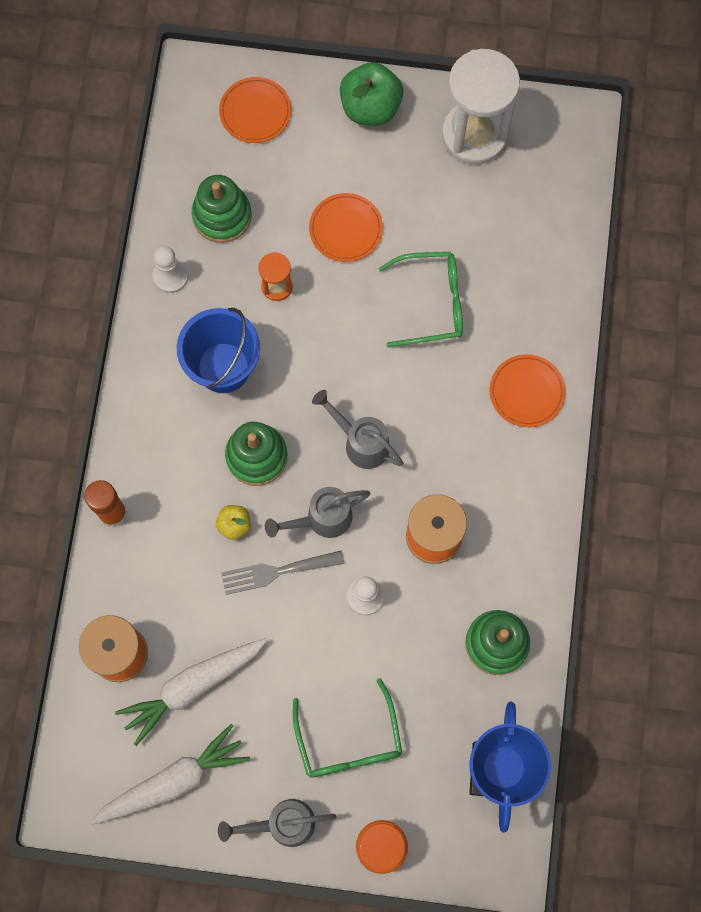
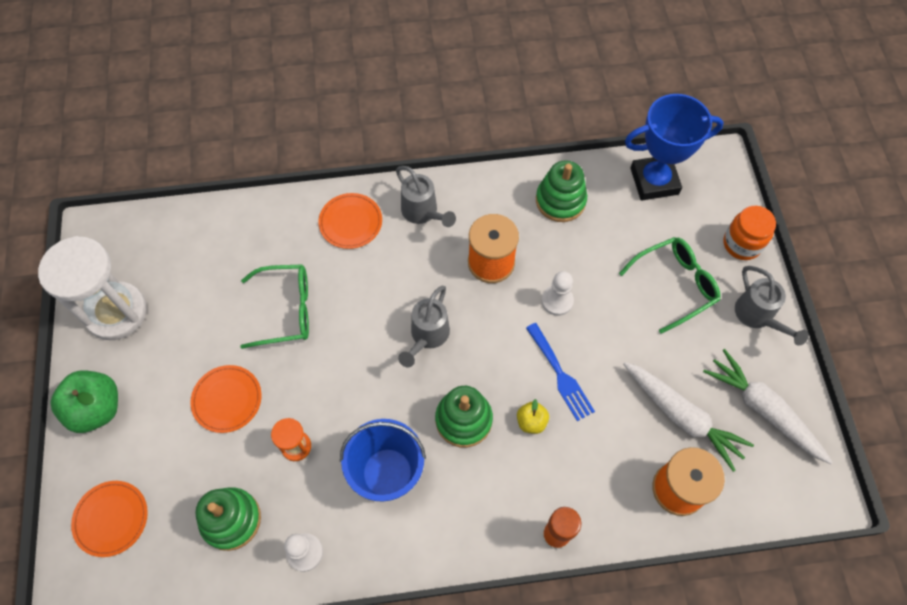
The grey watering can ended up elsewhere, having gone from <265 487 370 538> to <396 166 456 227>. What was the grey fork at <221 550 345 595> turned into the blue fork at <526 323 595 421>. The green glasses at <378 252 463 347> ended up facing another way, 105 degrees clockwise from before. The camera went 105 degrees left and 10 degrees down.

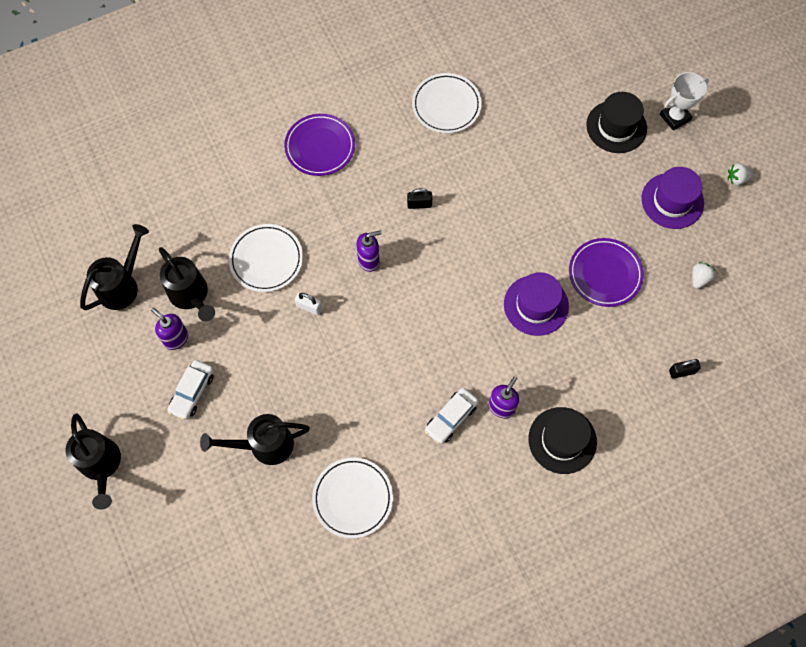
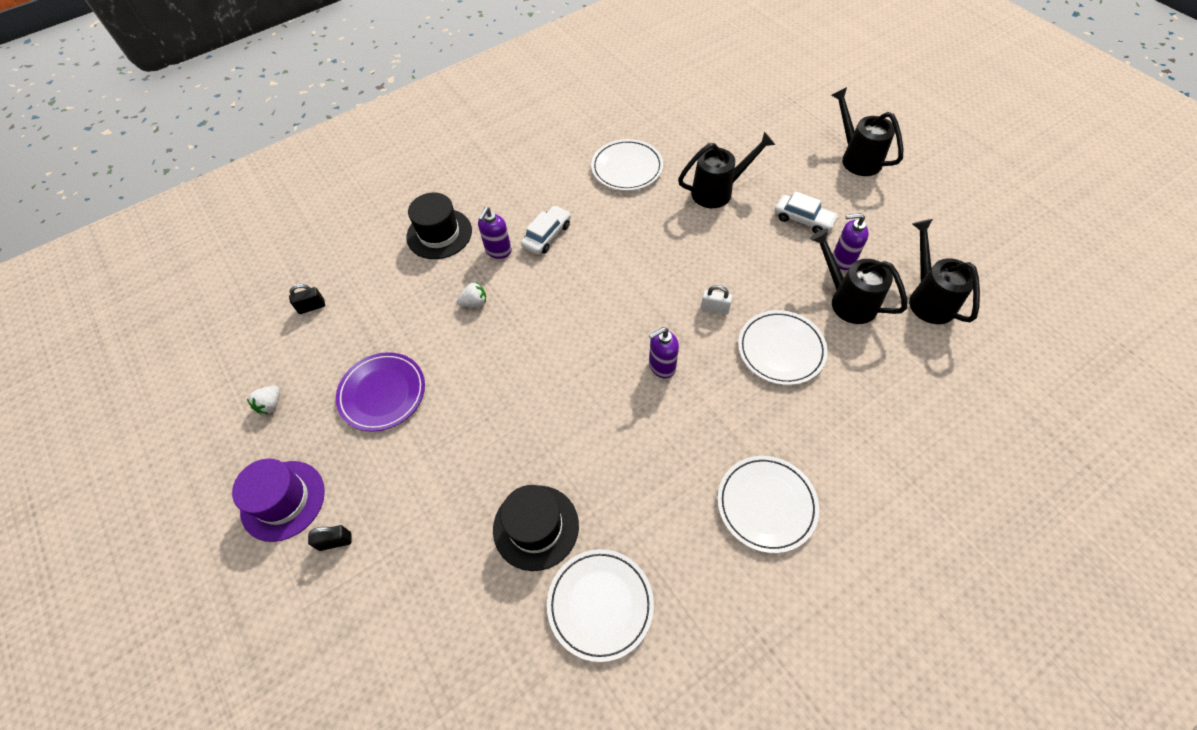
The second view lost the purple hat at <504 272 569 336>. The second view lost the white trophy at <660 72 709 130>. The black padlock ended up elsewhere, having gone from <407 188 432 209> to <308 525 352 551>. The black hat ended up elsewhere, having gone from <586 92 647 153> to <493 485 579 571>. The white strawberry ended up elsewhere, having gone from <728 163 754 185> to <457 282 486 307>. What was the purple plate at <284 114 355 176> turned into the white plate at <717 456 819 553>. The black watering can at <80 224 149 310> ended up facing another way, 135 degrees clockwise from before. The purple soap dispenser at <151 308 188 350> ended up facing another way, 150 degrees clockwise from before. The white car at <167 360 214 420> ended up facing another way, 105 degrees clockwise from before. The camera went 175 degrees right and 10 degrees down.

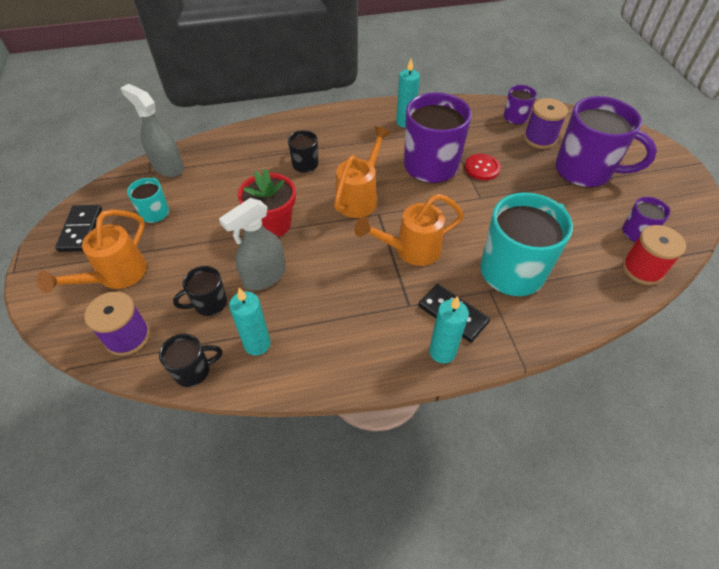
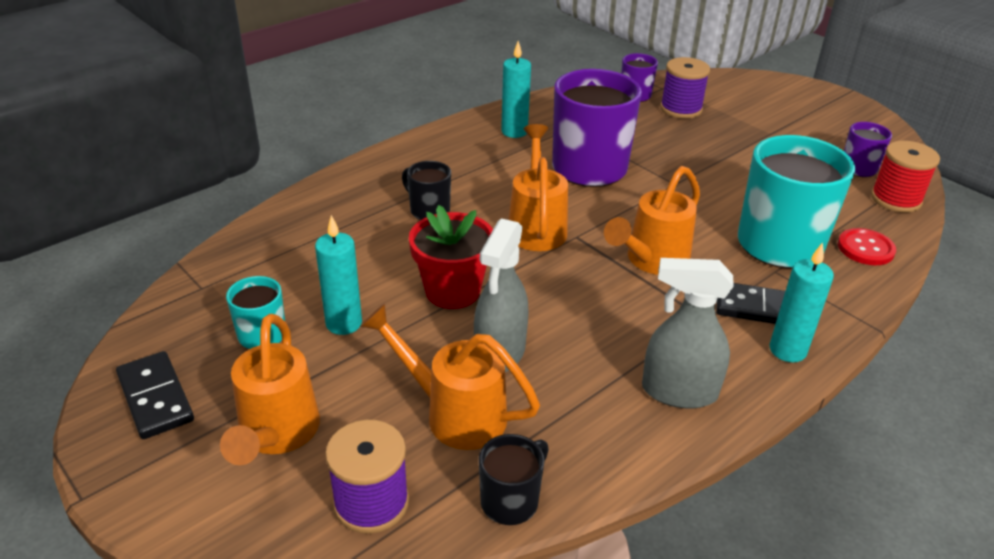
The second view lost the purple mug at <555 96 657 188>. The grey spray bottle ended up elsewhere, having gone from <120 84 184 177> to <642 258 734 409>. The turquoise candle ended up elsewhere, having gone from <229 288 271 356> to <315 215 362 335>. The red button ended up elsewhere, having gone from <465 154 501 180> to <838 228 896 265>. Where the black mug stood at <173 266 227 316>, the orange watering can came to stand at <360 304 540 450>. The camera went 30 degrees left and 15 degrees down.

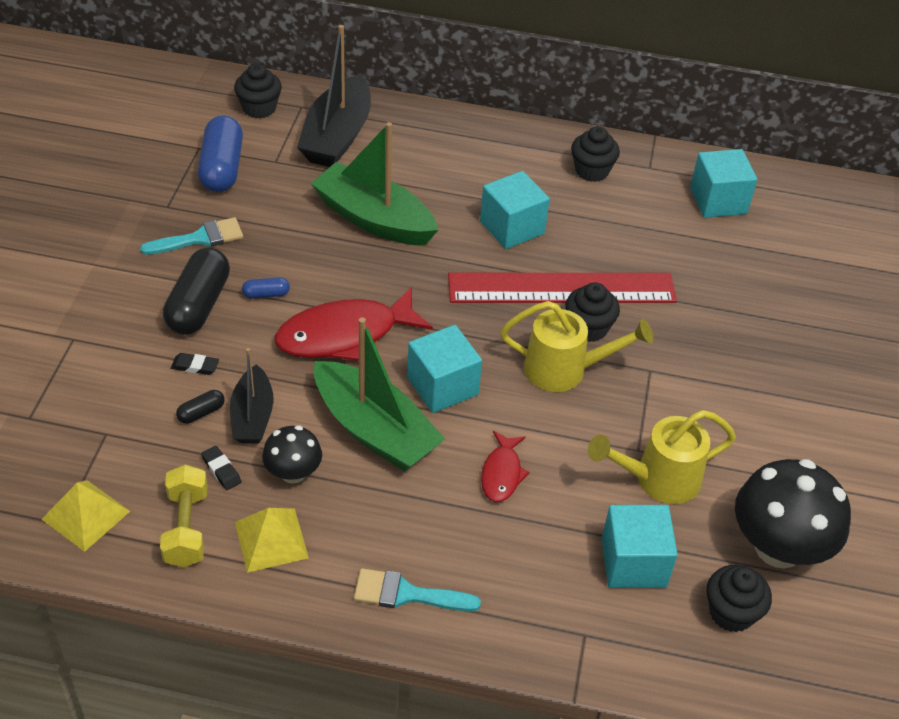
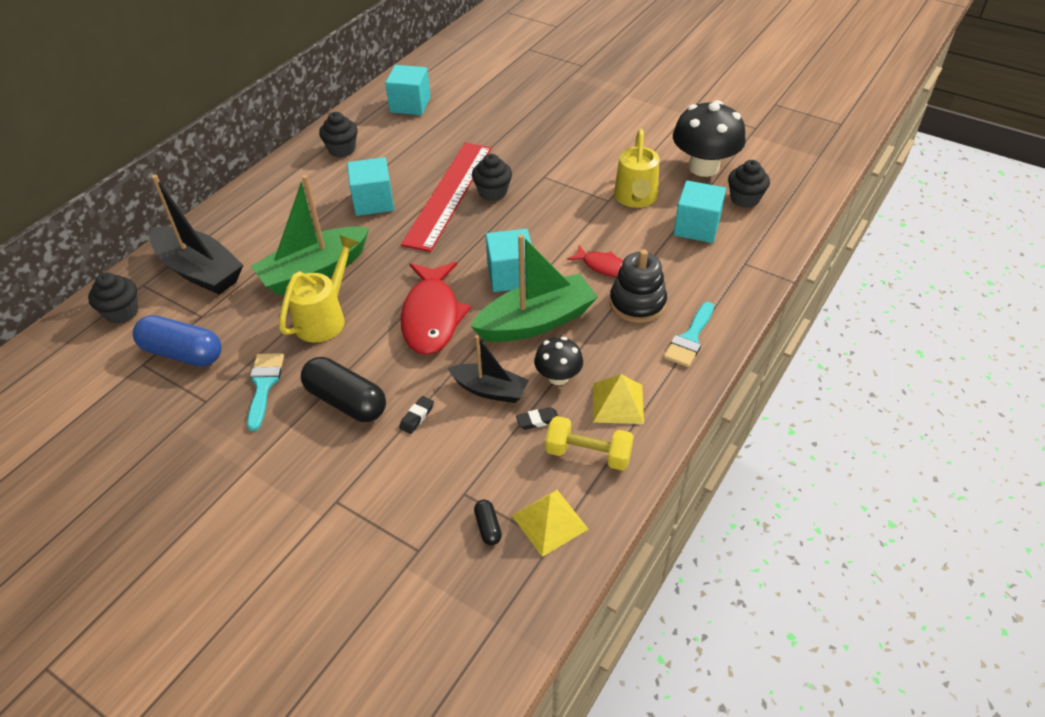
The second view lost the blue capsule at <242 277 290 299>. The second view gained the black stacking toy at <610 249 667 323>. The black capsule ended up elsewhere, having gone from <176 390 225 424> to <474 499 502 545>. The yellow watering can ended up elsewhere, having gone from <500 301 654 392> to <279 235 359 342>. The camera went 65 degrees left and 0 degrees up.

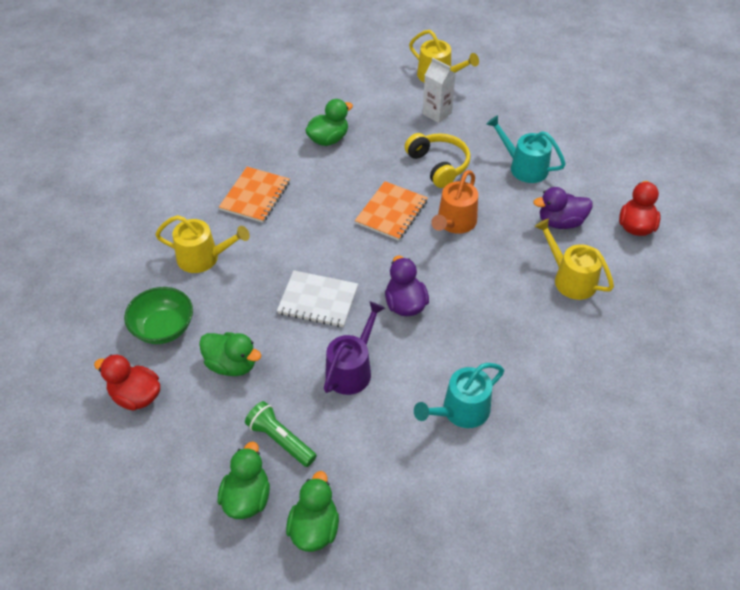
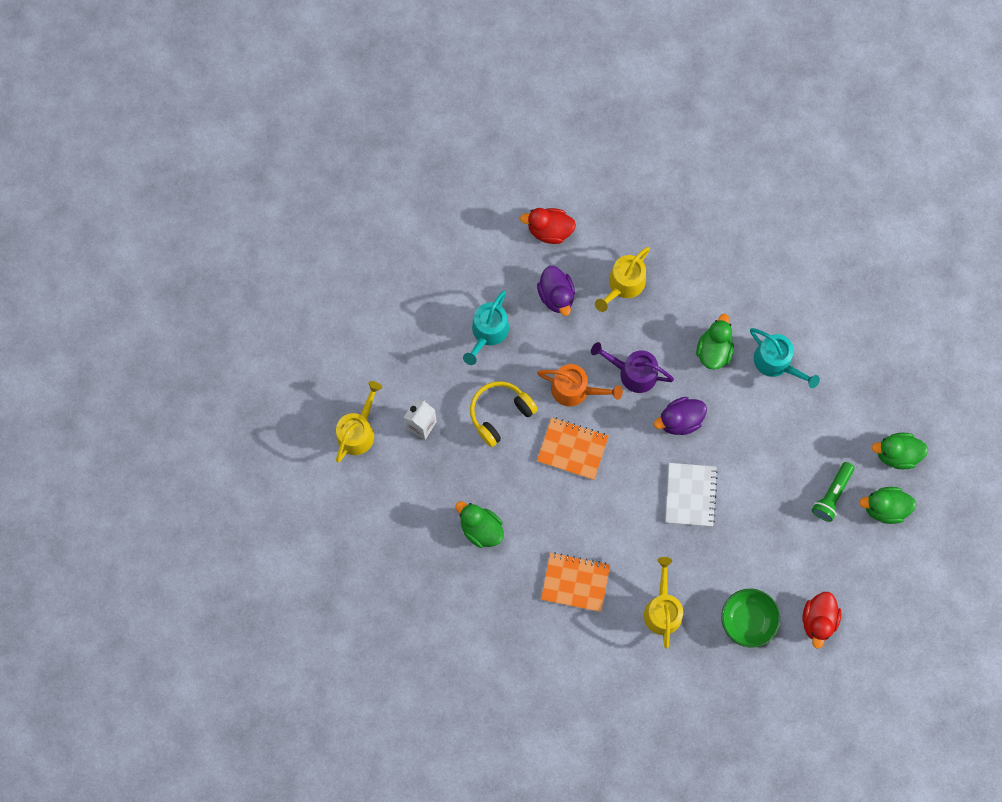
The green duck ended up elsewhere, having gone from <199 332 261 376> to <696 314 734 369>. The purple watering can ended up elsewhere, having gone from <324 301 385 395> to <591 342 674 393>. The camera went 100 degrees left and 25 degrees up.

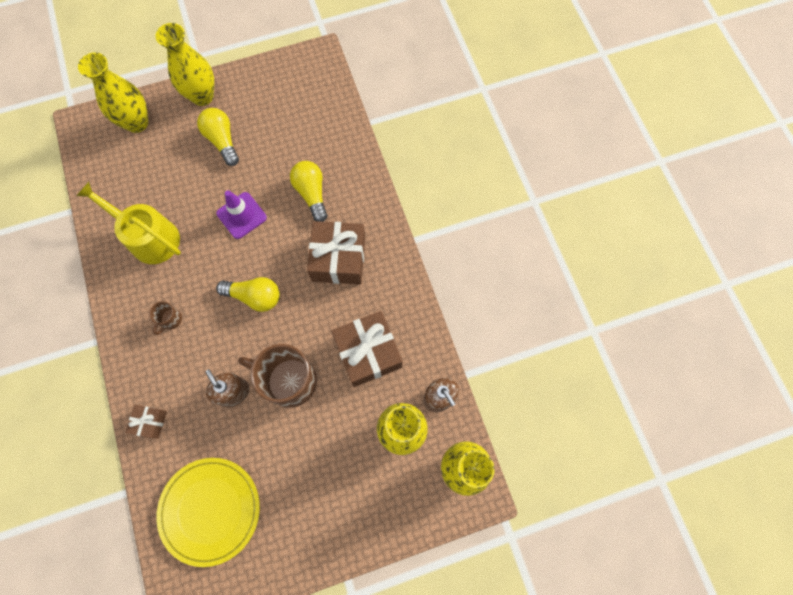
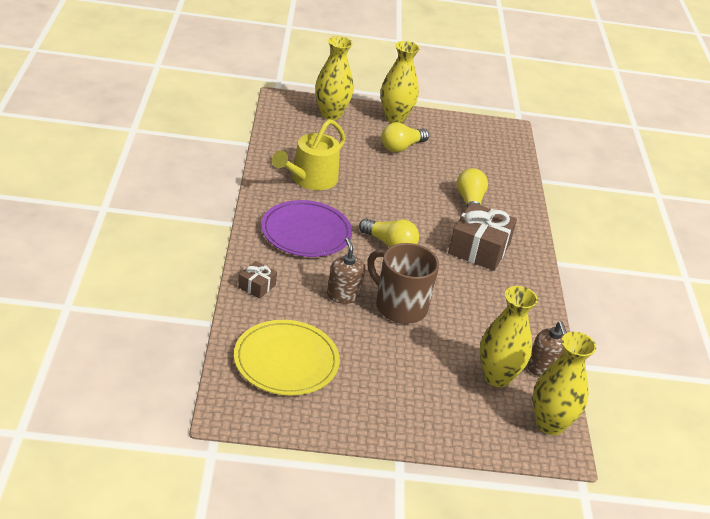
The second view lost the purple traffic cone at <216 190 267 239>. The second view lost the brown gift at <331 311 403 387>. Where the brown mug stood at <149 301 182 335>, the purple plate came to stand at <261 200 352 257>. The yellow watering can at <76 182 181 264> ended up facing another way, 105 degrees counterclockwise from before. The yellow light bulb at <197 108 239 166> ended up facing another way, 120 degrees counterclockwise from before. The camera went 15 degrees right and 35 degrees down.

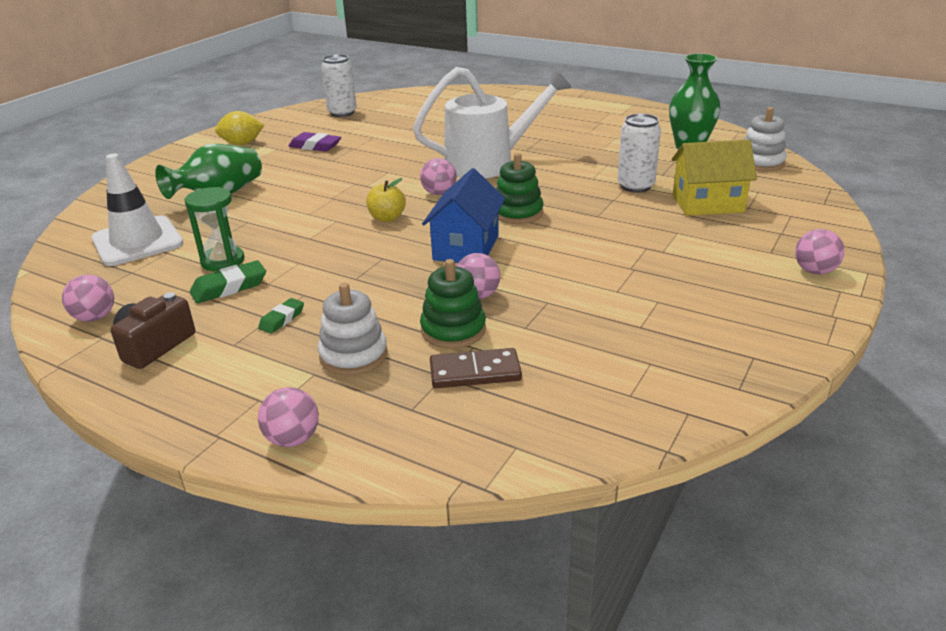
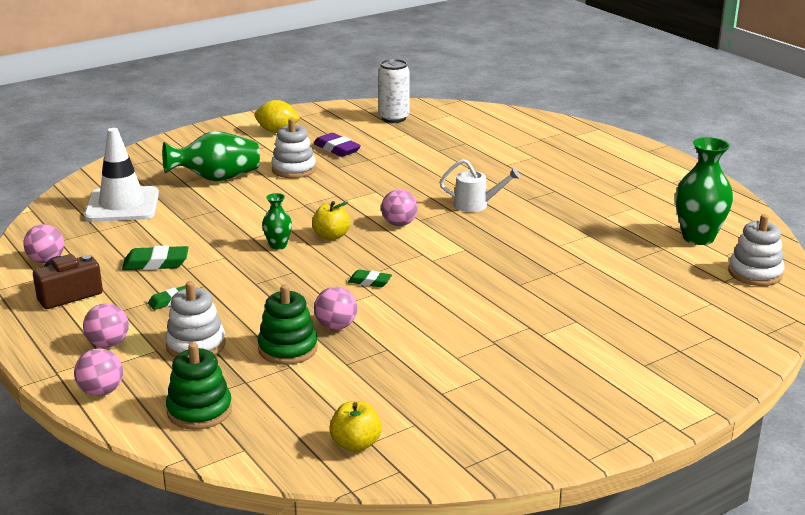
The second view lost the green hourglass at <185 187 245 272>. The second view lost the brown domino at <430 348 522 388>. The second view lost the white can at <617 114 661 193>. The second view lost the yellow house at <671 140 757 216>. The second view gained the green vase at <262 193 292 250>. The second view gained the white stacking toy at <271 118 316 178>. The second view gained the yellow apple at <329 401 382 452>. The green stacking toy ended up elsewhere, having gone from <496 153 543 224> to <166 342 232 430>. The pink ball ended up elsewhere, having gone from <795 229 845 274> to <83 303 129 348>. Where the blue house stood at <422 168 505 263>, the green eraser came to stand at <348 270 392 287>. The size of the white watering can at <413 67 572 178> changed by a factor of 0.47. The camera went 25 degrees right and 5 degrees down.

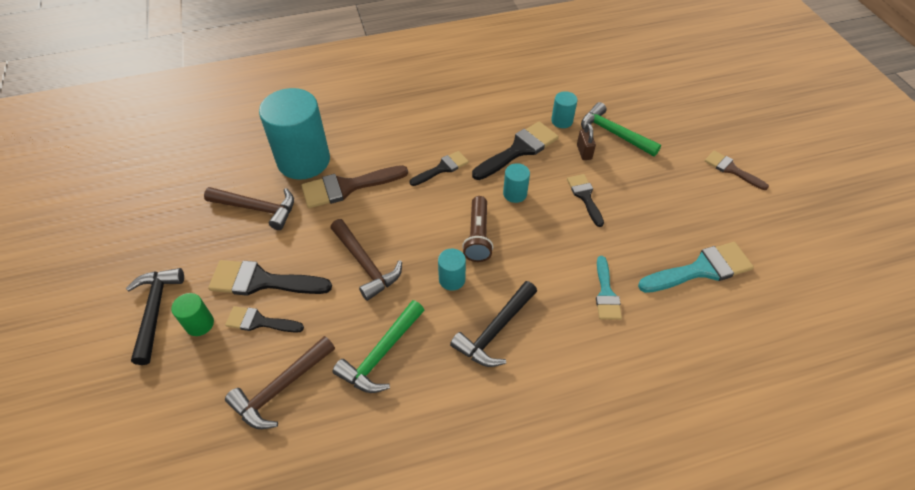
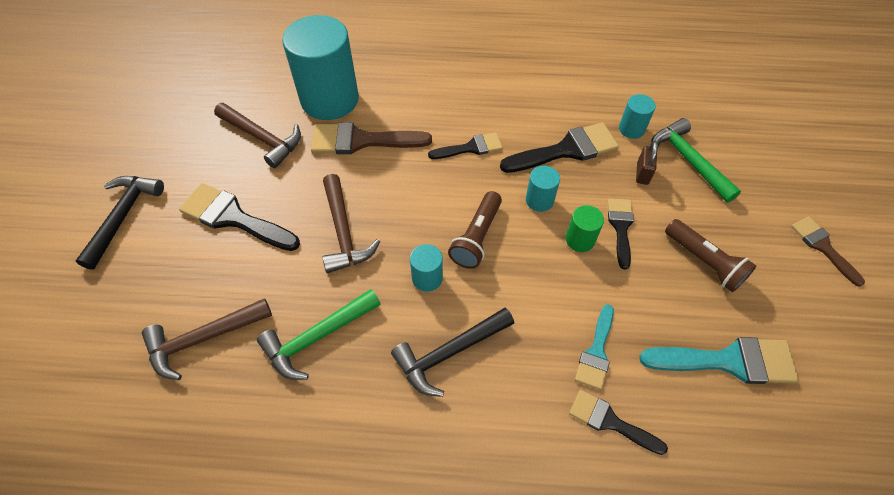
The second view gained the brown flashlight at <665 219 756 292>. The green cylinder ended up elsewhere, having gone from <171 293 214 336> to <566 205 604 252>. The black brush ended up elsewhere, having gone from <225 306 304 333> to <569 390 668 455>. The camera went 20 degrees right and 5 degrees up.

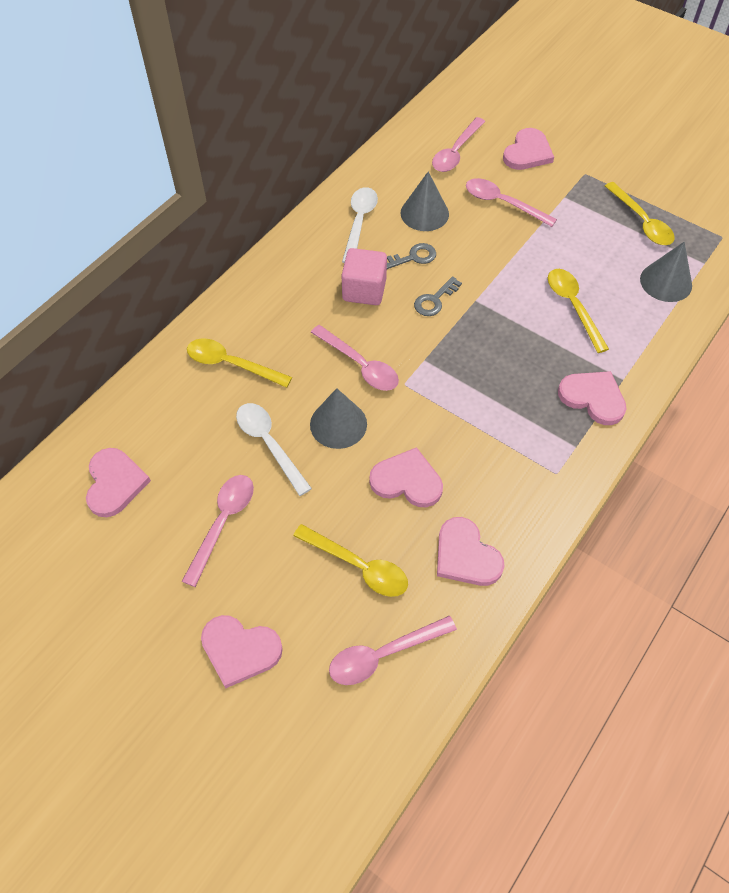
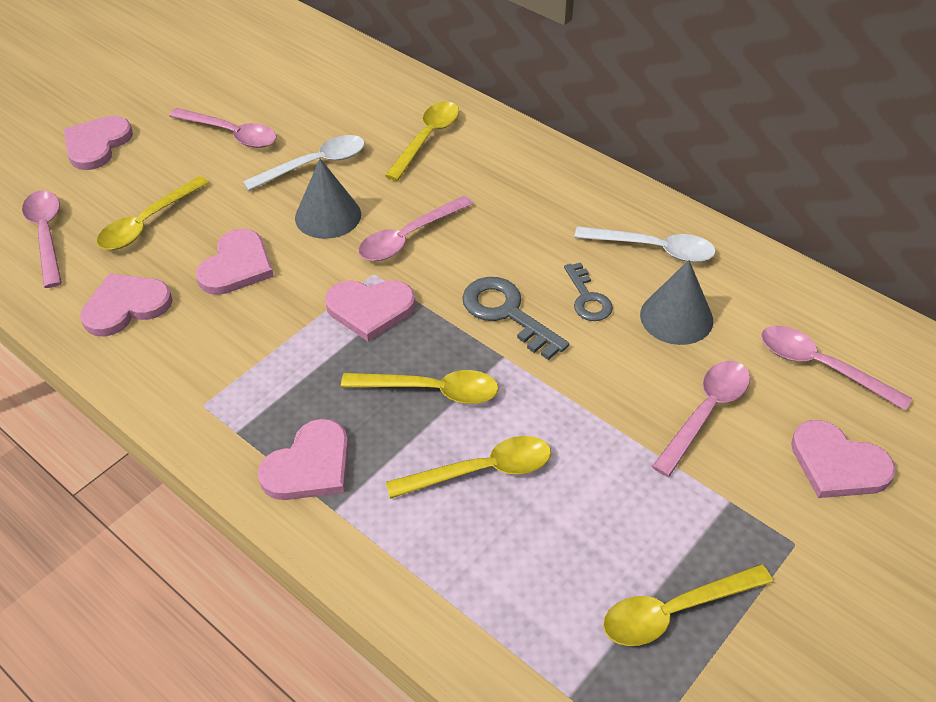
The second view lost the pink cube at <341 248 387 305>. The second view lost the grey cone at <640 242 692 302>. The second view gained the yellow spoon at <341 370 499 404>. The pink heart ended up elsewhere, having gone from <86 448 151 517> to <325 280 415 341>. The size of the grey key at <414 276 462 316> changed by a factor of 1.54. The camera went 95 degrees right and 10 degrees down.

